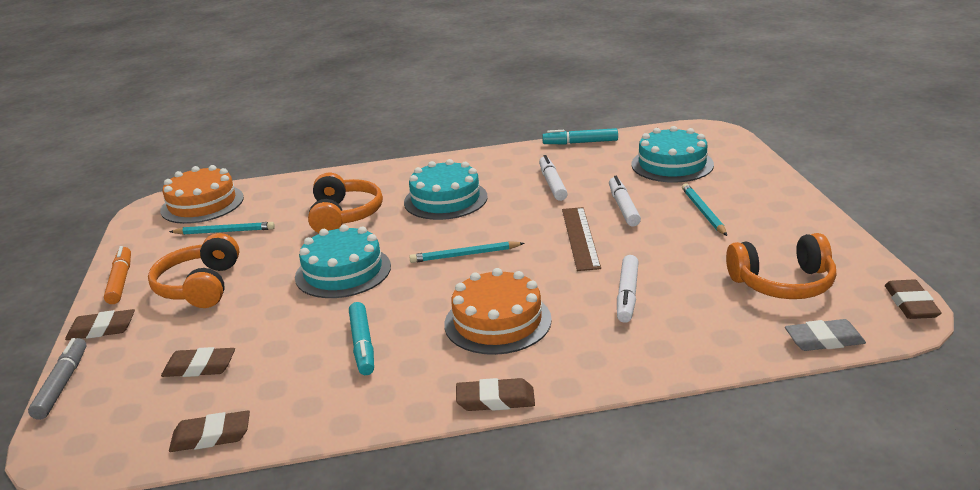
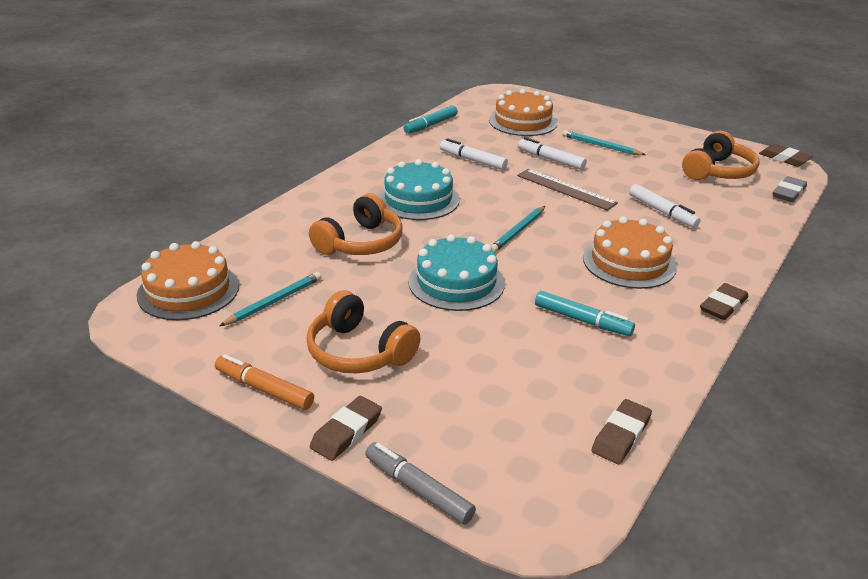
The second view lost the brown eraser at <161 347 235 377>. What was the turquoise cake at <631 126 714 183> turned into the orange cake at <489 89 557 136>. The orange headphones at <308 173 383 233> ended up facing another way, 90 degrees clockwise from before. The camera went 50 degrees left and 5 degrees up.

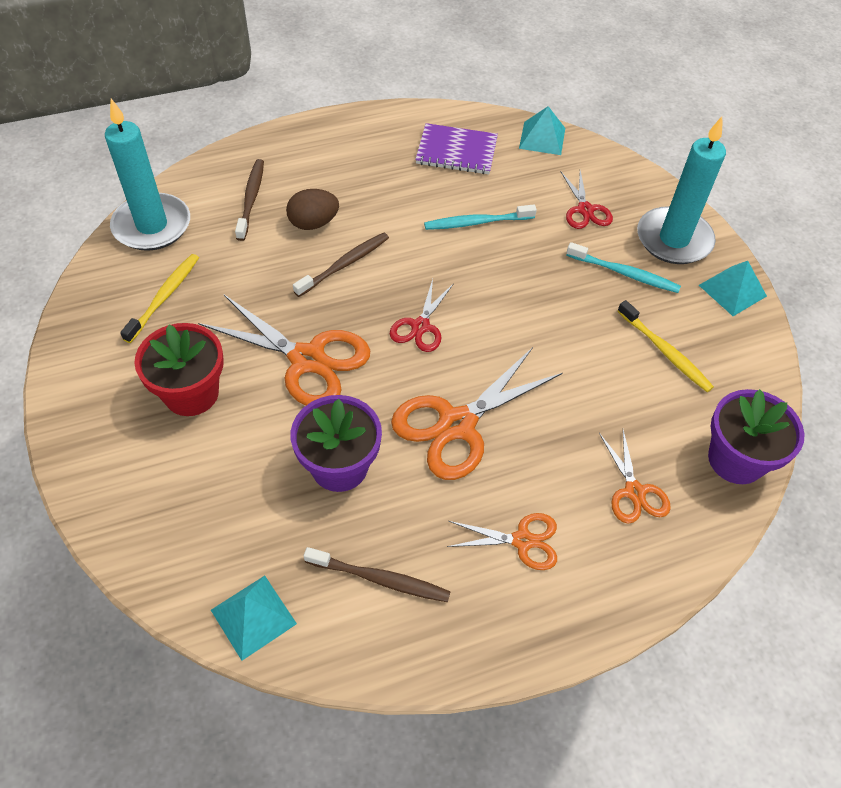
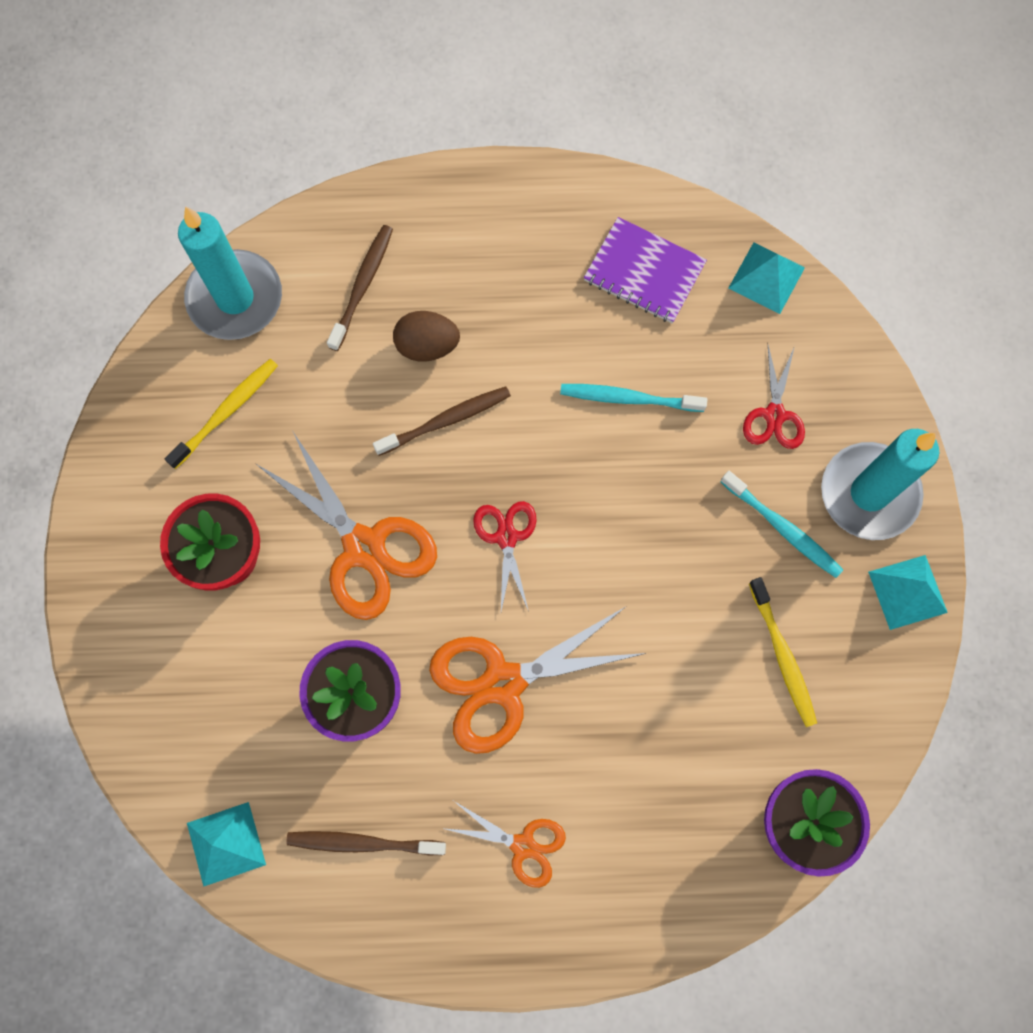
The second view lost the orange scissors at <599 430 671 524>. The brown toothbrush at <304 547 451 602> ended up facing another way, 150 degrees clockwise from before. The red scissors at <390 279 454 352> ended up facing another way, 135 degrees clockwise from before. The camera went 20 degrees right and 20 degrees up.

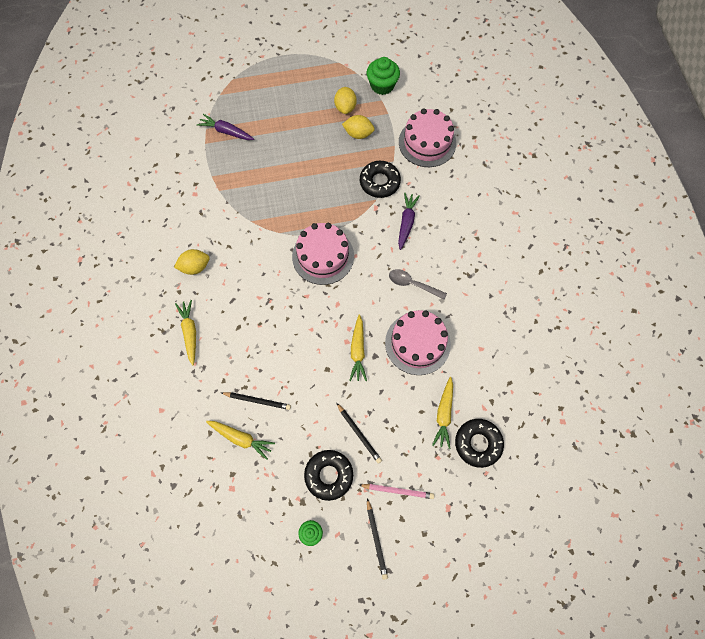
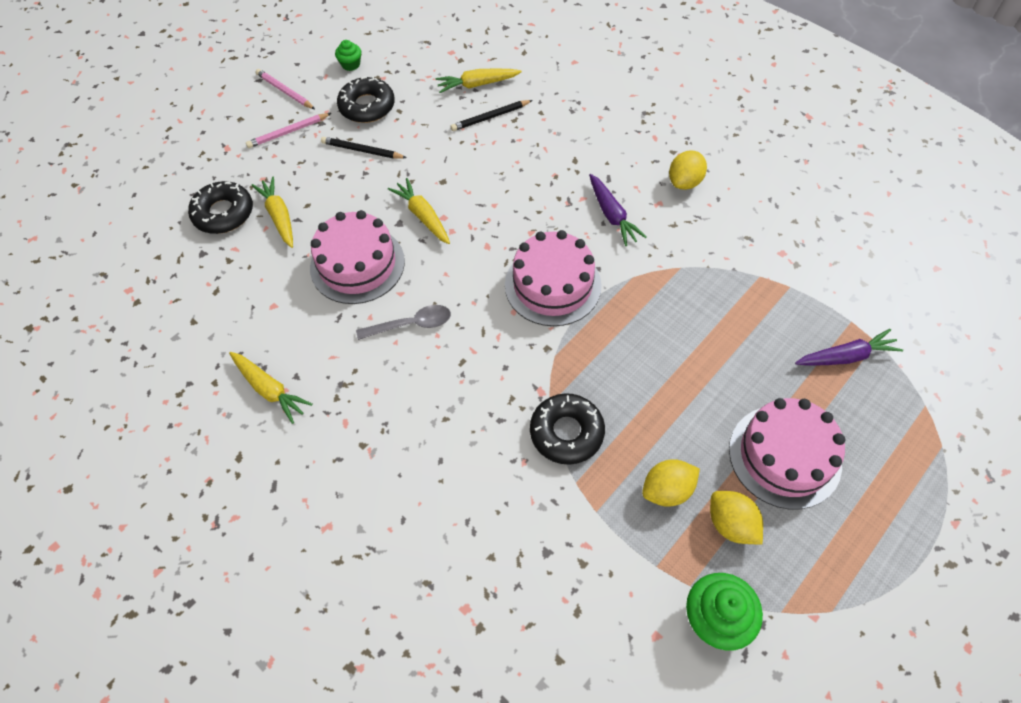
The yellow carrot ended up elsewhere, having gone from <175 300 196 365> to <229 352 313 424>. The purple carrot ended up elsewhere, having gone from <398 193 420 250> to <589 174 647 246>. The pink cake ended up elsewhere, having gone from <399 108 456 167> to <729 398 845 509>. What was the black pencil at <367 498 388 580> turned into the pink pencil at <255 69 315 109>. The camera went 145 degrees right and 10 degrees down.

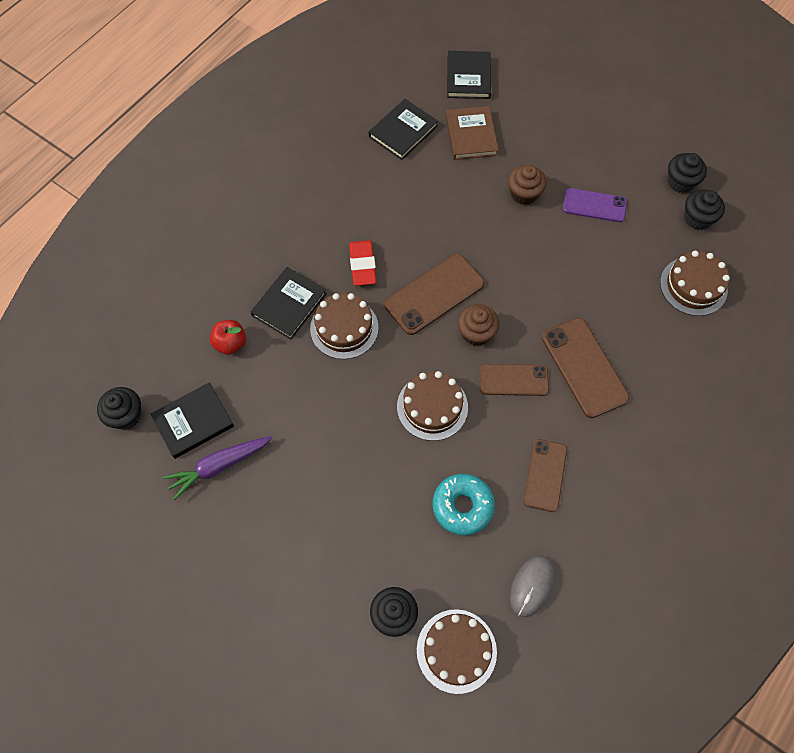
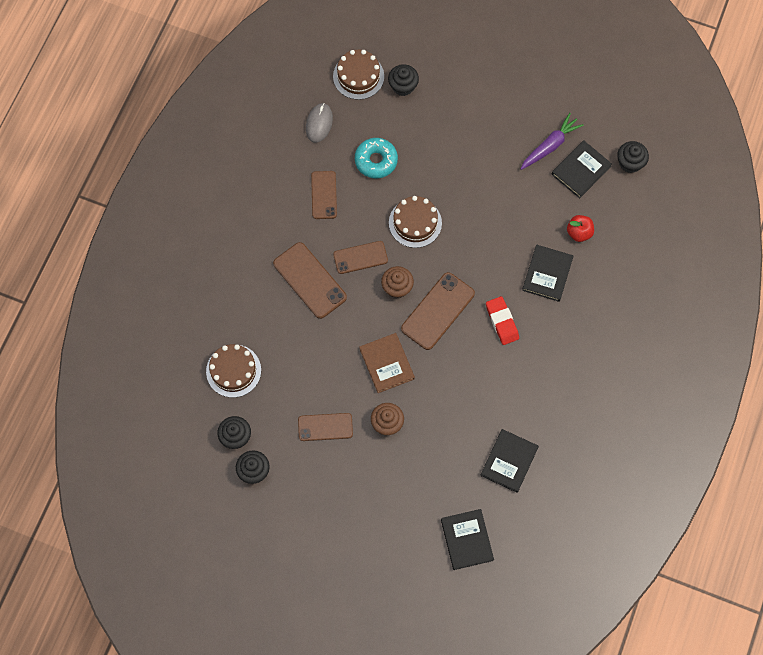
The second view lost the brown cake at <310 293 379 359>. The brown book ended up elsewhere, having gone from <446 106 499 160> to <359 333 415 393>. What was the purple phone at <563 188 627 222> turned into the brown phone at <298 413 353 441>. The camera went 165 degrees right and 5 degrees up.

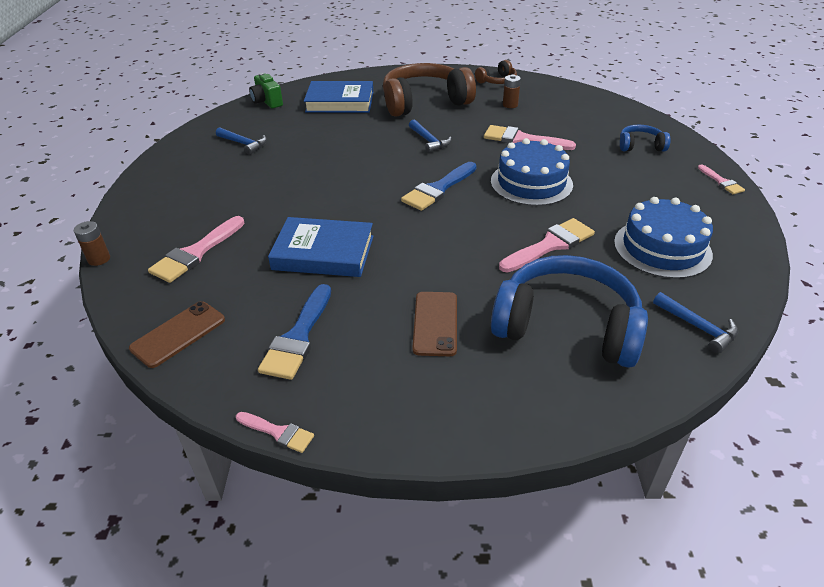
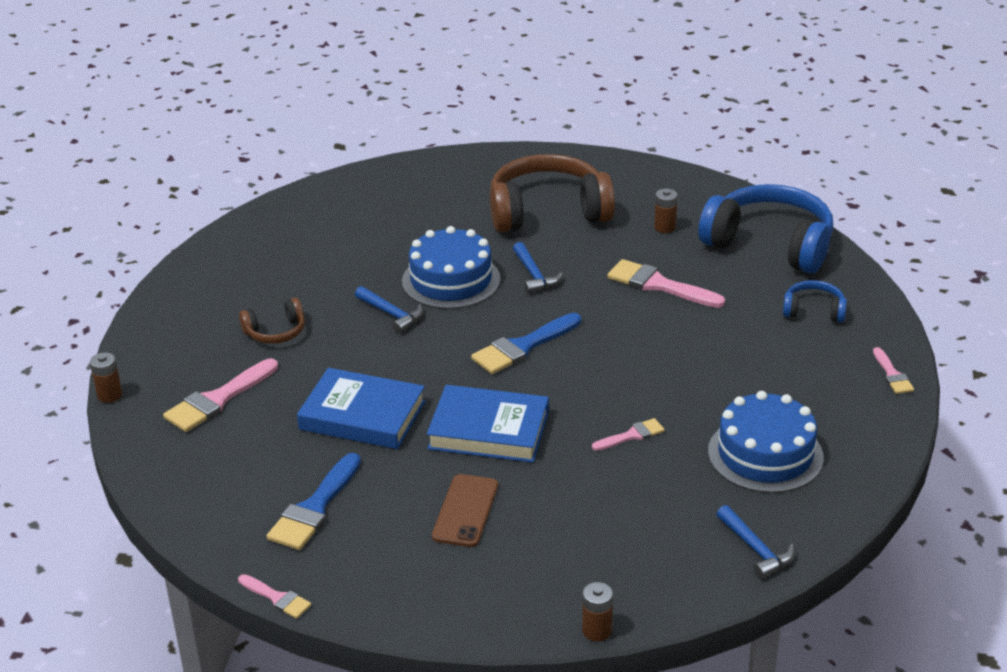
The second view lost the brown phone at <129 301 225 368>. The second view lost the green camera at <249 73 283 108>. The second view gained the brown battery at <582 582 613 642>. The blue hammer ended up elsewhere, having gone from <216 127 267 155> to <355 286 423 333>. The blue book ended up elsewhere, having gone from <304 81 373 113> to <427 385 549 463>. The brown headphones ended up elsewhere, having gone from <475 60 517 84> to <239 298 305 344>. The blue cake ended up elsewhere, having gone from <491 138 573 206> to <402 226 501 309>. The blue headphones ended up elsewhere, having gone from <491 255 648 368> to <698 184 834 274>. The size of the pink brush at <499 218 595 272> changed by a factor of 0.56. The camera went 10 degrees right and 5 degrees down.

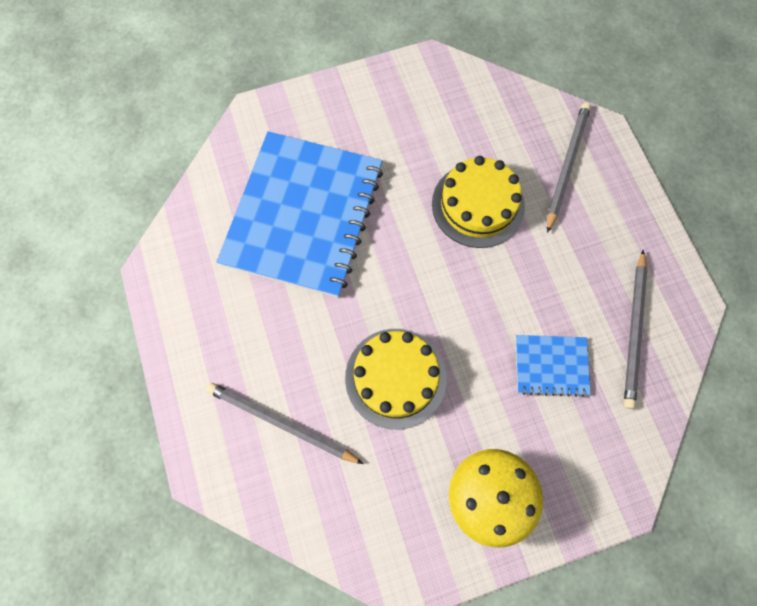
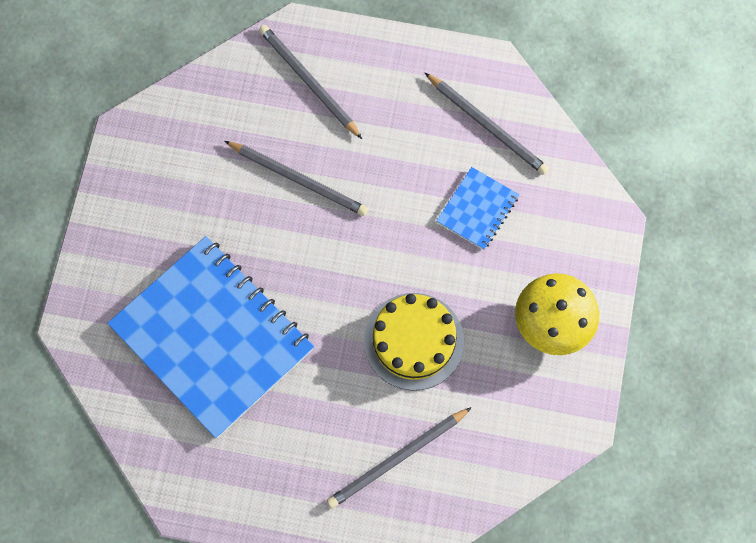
Where the yellow cake stood at <432 156 525 248>, the grey pencil came to stand at <224 141 368 216>. The camera went 60 degrees left and 0 degrees up.

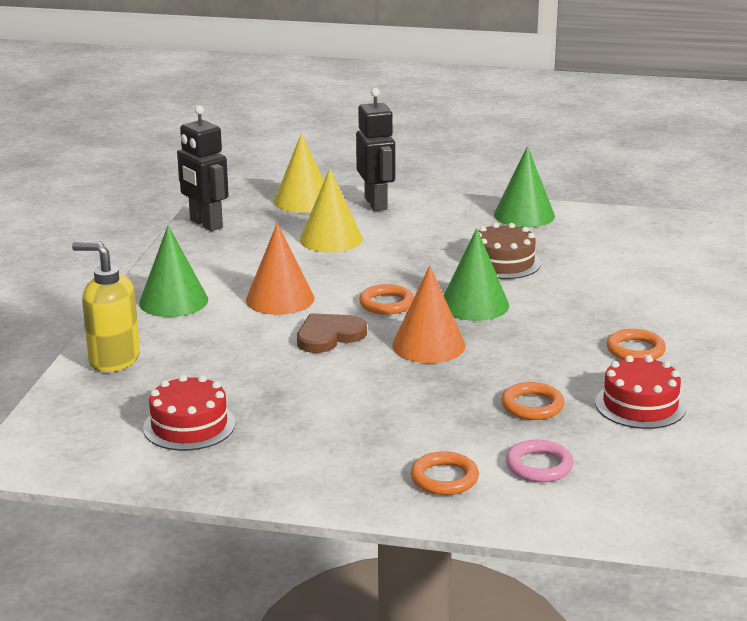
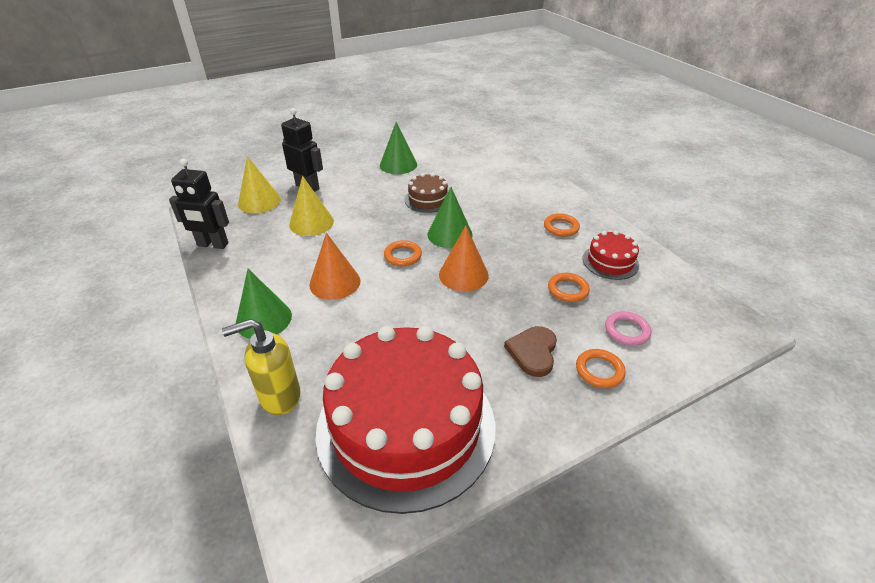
The brown heart ended up elsewhere, having gone from <297 313 367 353> to <504 326 557 377>. The size of the red cake at <143 375 236 451> changed by a factor of 2.36. The camera went 40 degrees left and 15 degrees up.

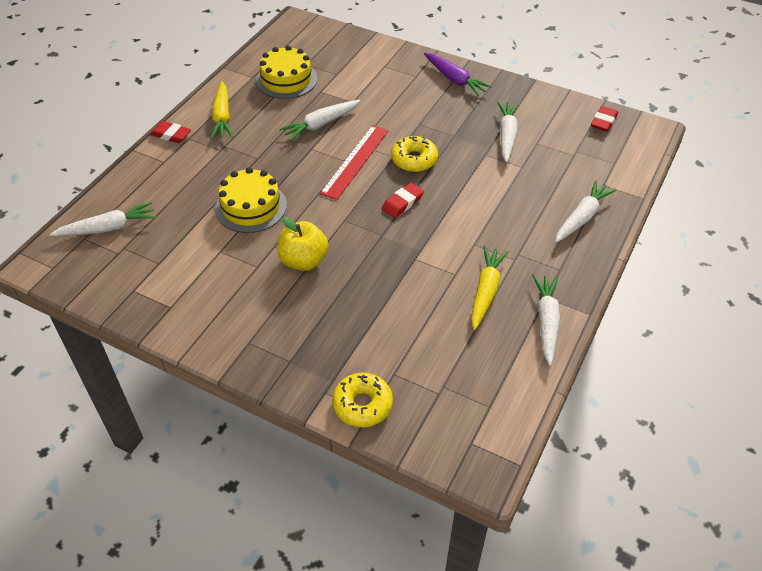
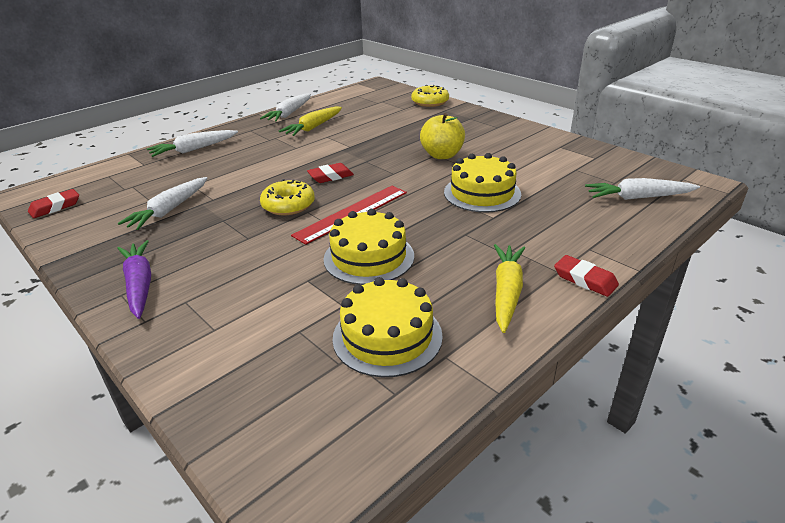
Where the white carrot stood at <280 100 361 141>, the yellow cake came to stand at <323 209 414 285>. The camera went 160 degrees left and 15 degrees down.

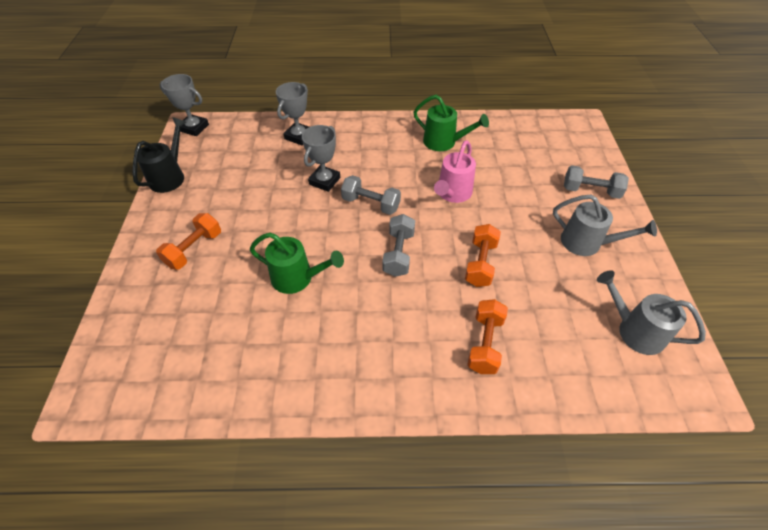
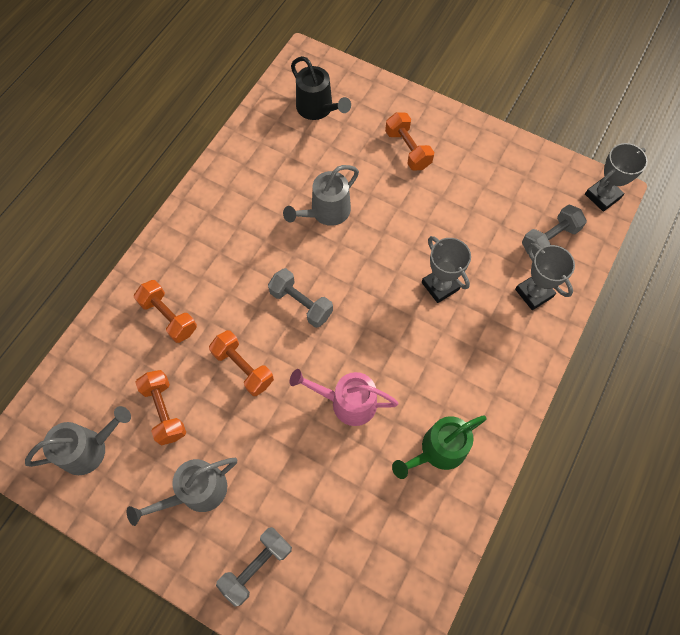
The second view gained the orange dumbbell at <135 370 186 446>. The black watering can ended up elsewhere, having gone from <132 117 186 193> to <291 56 351 120>. The grey dumbbell ended up elsewhere, having gone from <341 175 401 215> to <522 204 587 257>. What was the green watering can at <250 232 344 294> turned into the grey watering can at <283 165 359 226>. The pink watering can at <434 140 476 203> ended up facing another way, 45 degrees counterclockwise from before. The camera went 120 degrees right and 15 degrees up.

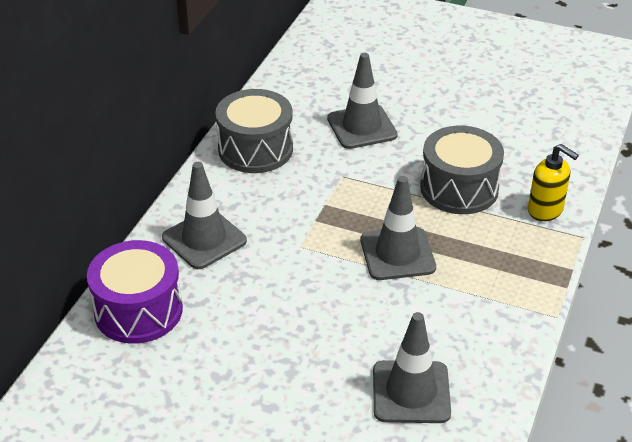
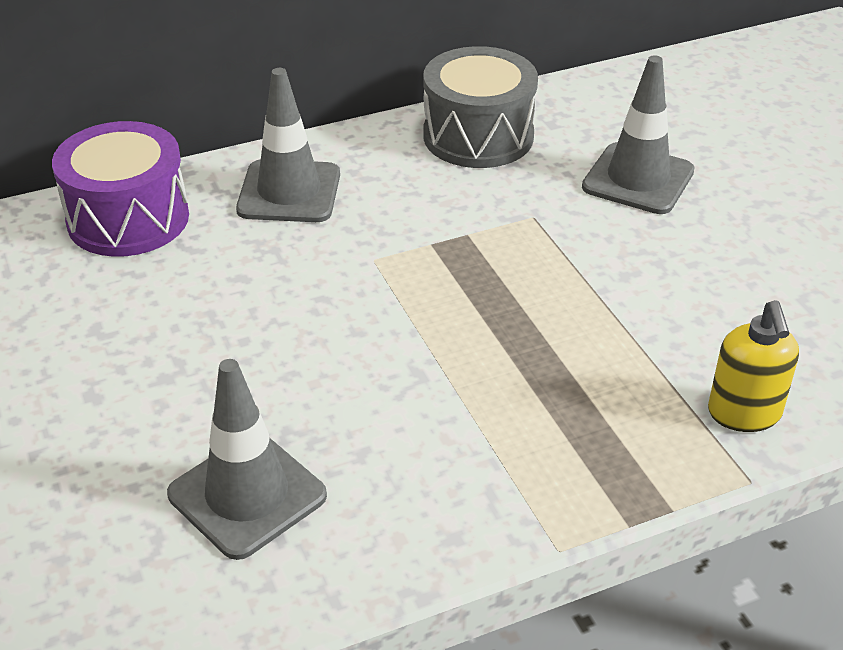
The second view lost the grey traffic cone at <361 176 436 280>. The second view lost the grey drum at <420 126 504 214>. The camera went 45 degrees right and 0 degrees up.

